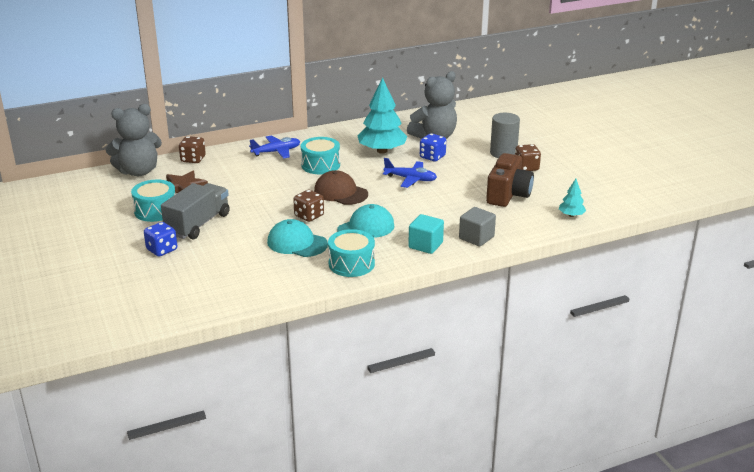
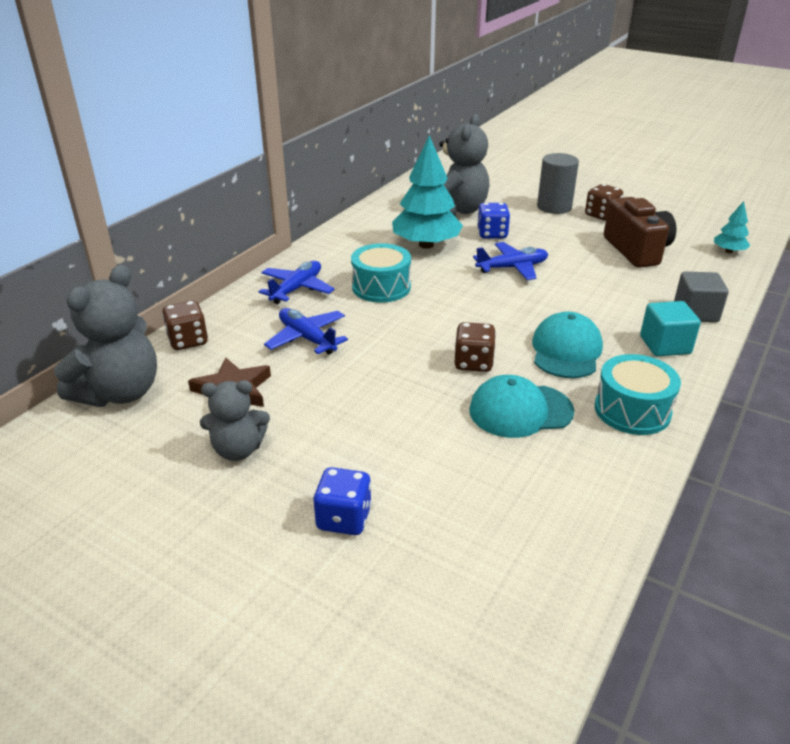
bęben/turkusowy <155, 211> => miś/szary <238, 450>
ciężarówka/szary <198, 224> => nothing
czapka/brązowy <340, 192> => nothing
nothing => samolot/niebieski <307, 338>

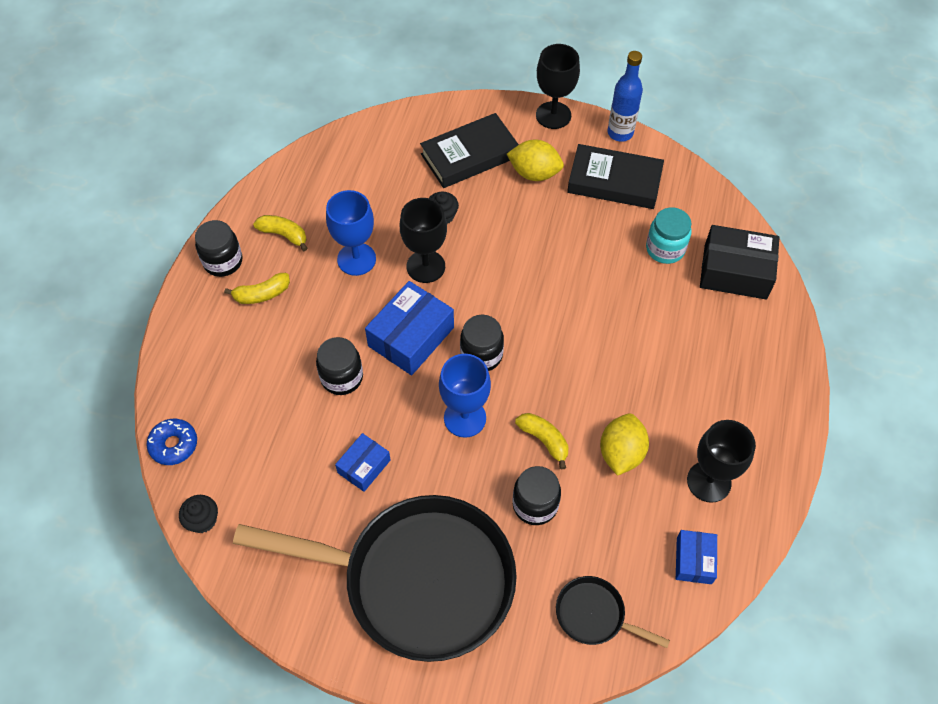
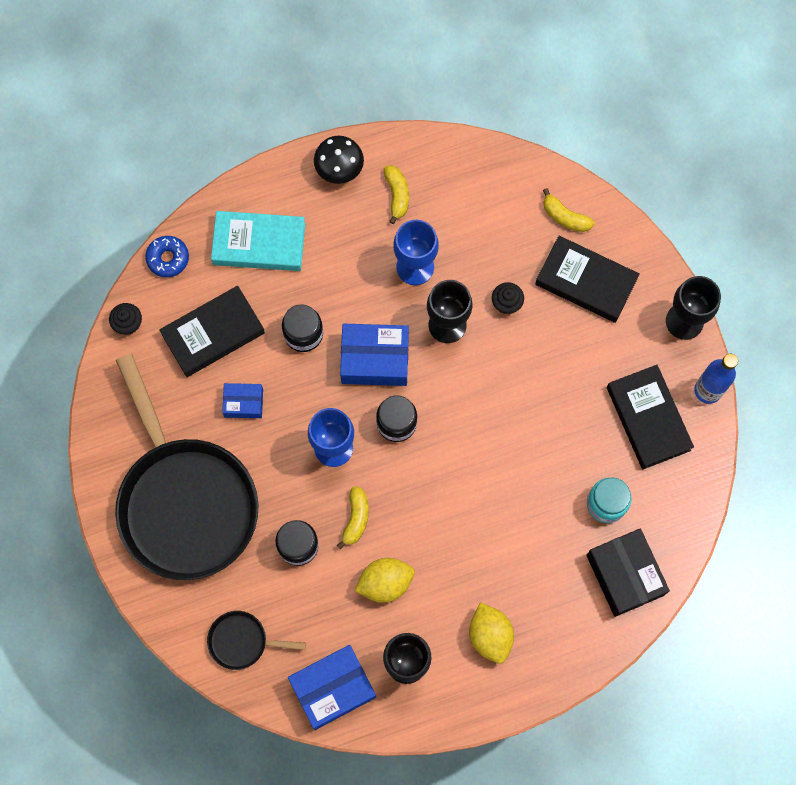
słoik/czarny <223, 261> => grzyb/czarny <339, 169>
banan/żółty <262, 294> => banan/żółty <565, 217>, move
cytryna/żółty <534, 173> => cytryna/żółty <490, 635>, move
patelnia/czarny <594, 615> => patelnia/czarny <242, 641>, 75 degrees counterclockwise
pudełko/niebieski <694, 560> => pudełko/niebieski <333, 688>, x1.75
nothing => książka/czarny <213, 333>
nothing => książka/turkusowy <259, 244>

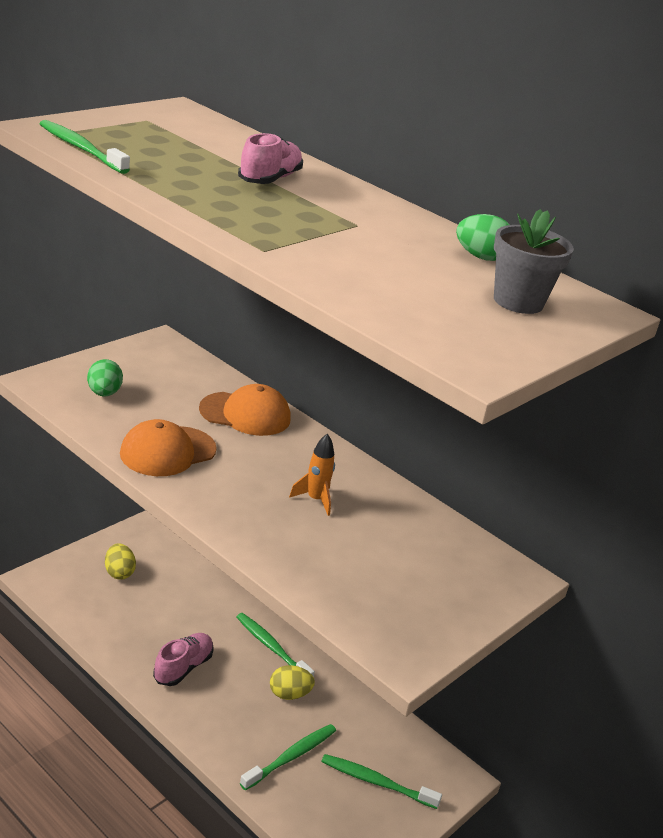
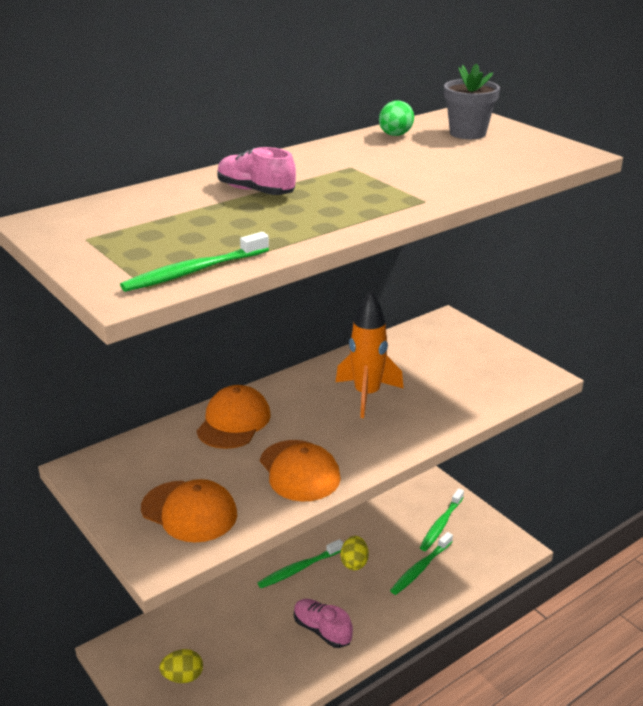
jajko/zielony <104, 393> => czapka/pomarańczowy <189, 511>
szczoteczka do zębów/zielony <291, 757> => szczoteczka do zębów/zielony <420, 568>, 105 degrees counterclockwise
rakieta/pomarańczowy <315, 500> => rakieta/pomarańczowy <367, 395>, x1.76

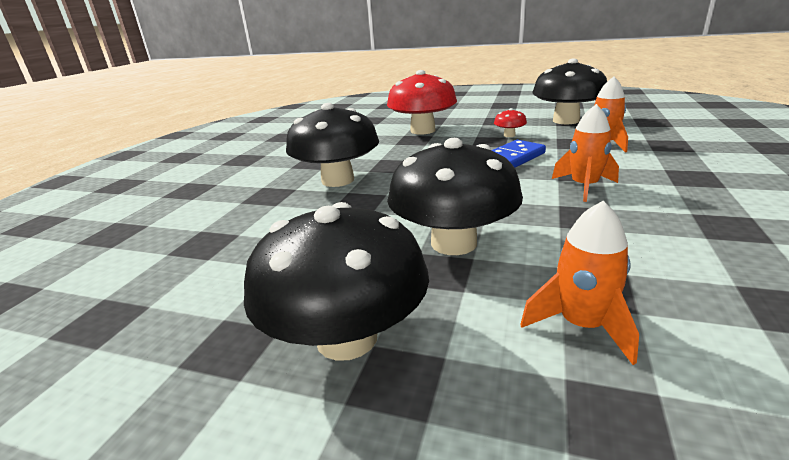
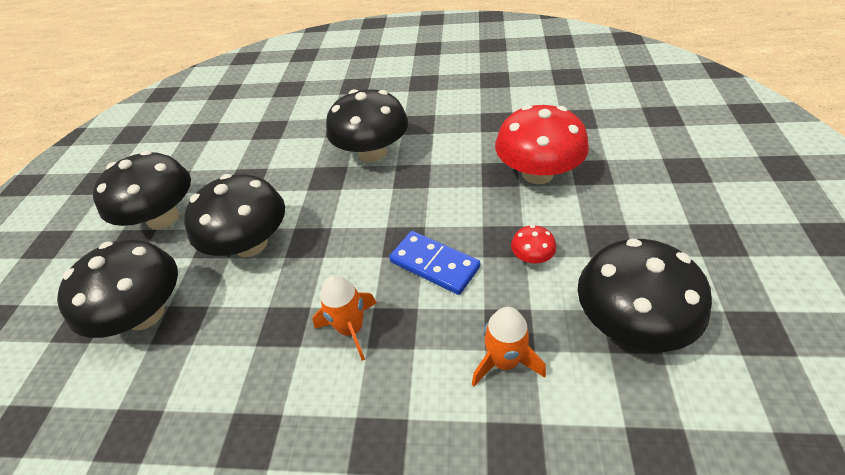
rakieta/pomarańczowy <581, 325> => grzyb/czarny <145, 314>

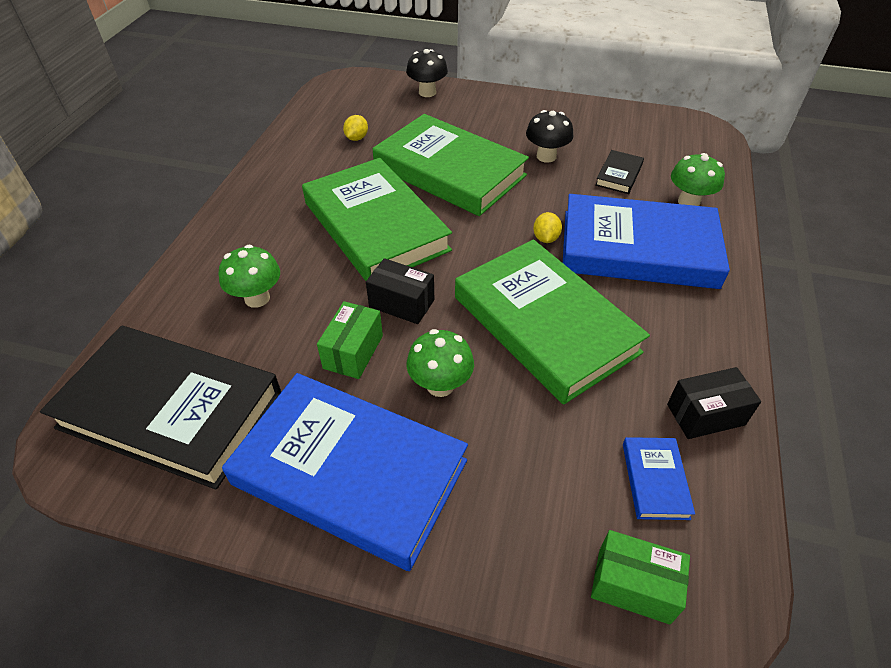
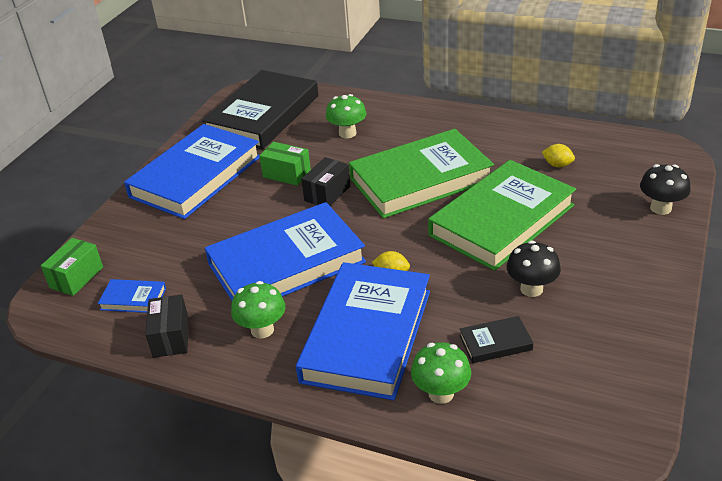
grzyb/zielony <440, 385> => grzyb/zielony <262, 330>, move
książka/zielony <545, 324> => książka/niebieski <286, 263>
książka/czarny <619, 175> => książka/czarny <495, 343>, 45 degrees counterclockwise

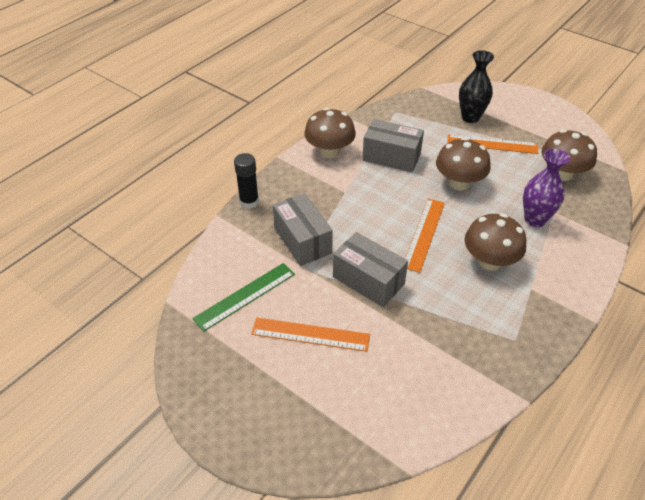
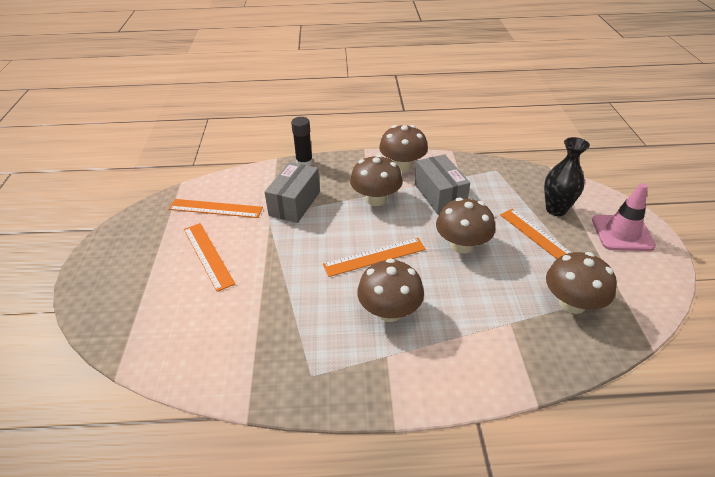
linijka/zielony <245, 296> => linijka/pomarańczowy <215, 208>
pudełko/szary <368, 280> => nothing
wazon/fioletowy <535, 219> => nothing
nothing => grzyb/brązowy <376, 199>
nothing => pachołek/różowy <622, 233>

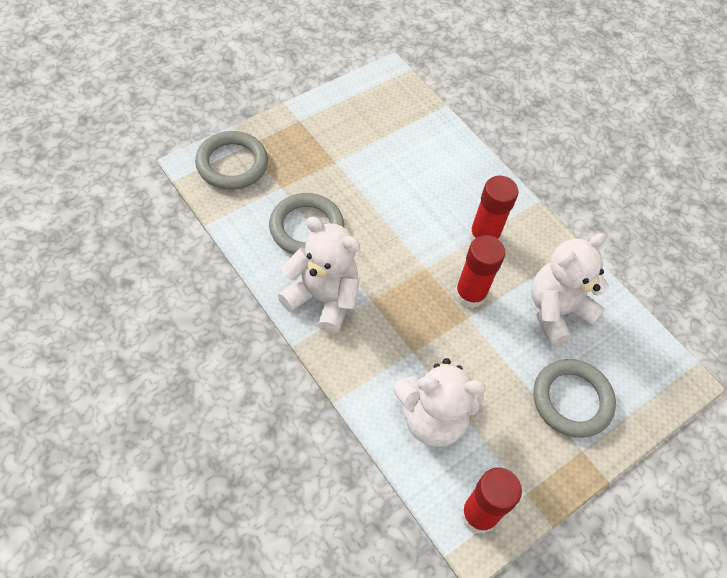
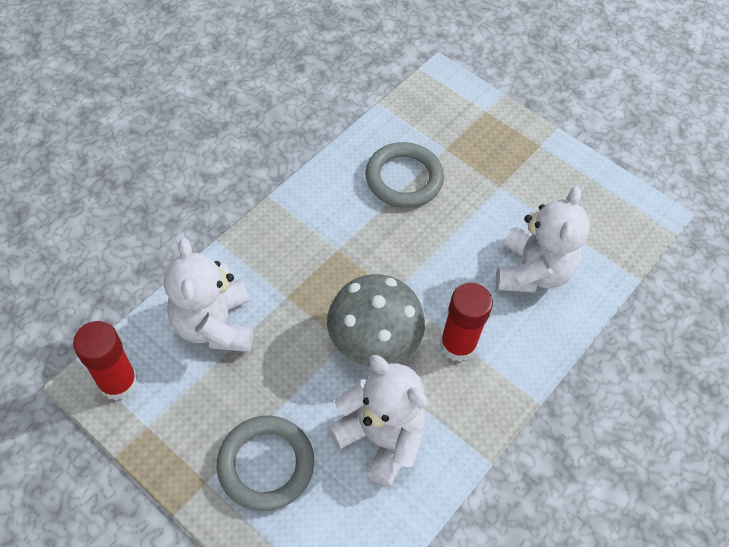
pierścień/szary <232, 164> => nothing
miś/biały <322, 298> => miś/biały <532, 271>, move
klej w sztyfcie/czerwony <470, 294> => grzyb/szary <373, 340>

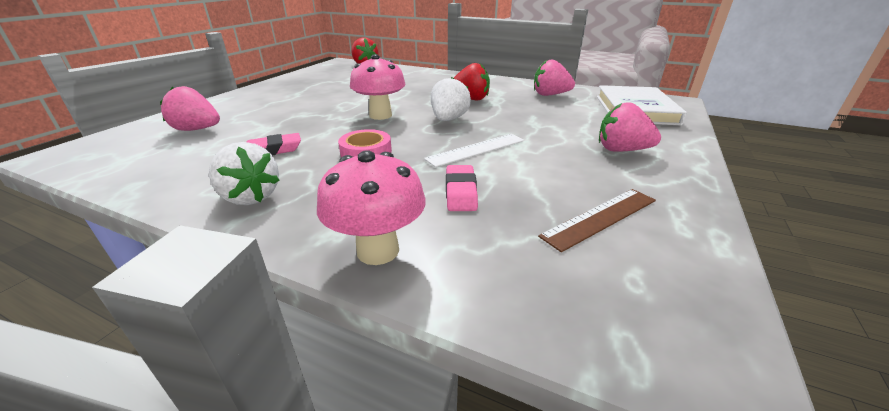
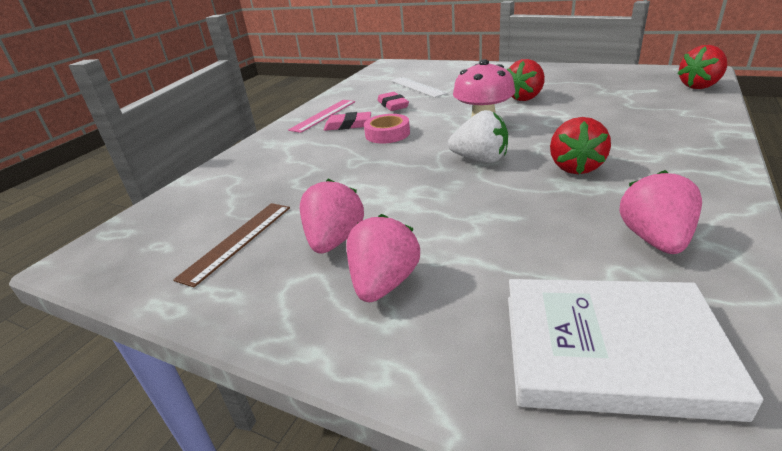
truskawka/różowy <197, 129> => truskawka/różowy <334, 240>, move
truskawka/biały <250, 197> => linijka/różowy <323, 115>
grzyb/różowy <378, 250> => nothing
linijka/biały <476, 149> => linijka/biały <417, 87>, move
gumka do mazania/różowy <460, 192> => gumka do mazania/różowy <348, 125>, move
linijka/brązowy <600, 217> => linijka/brązowy <237, 241>, 60 degrees clockwise
nothing => truskawka/czerwony <525, 98>

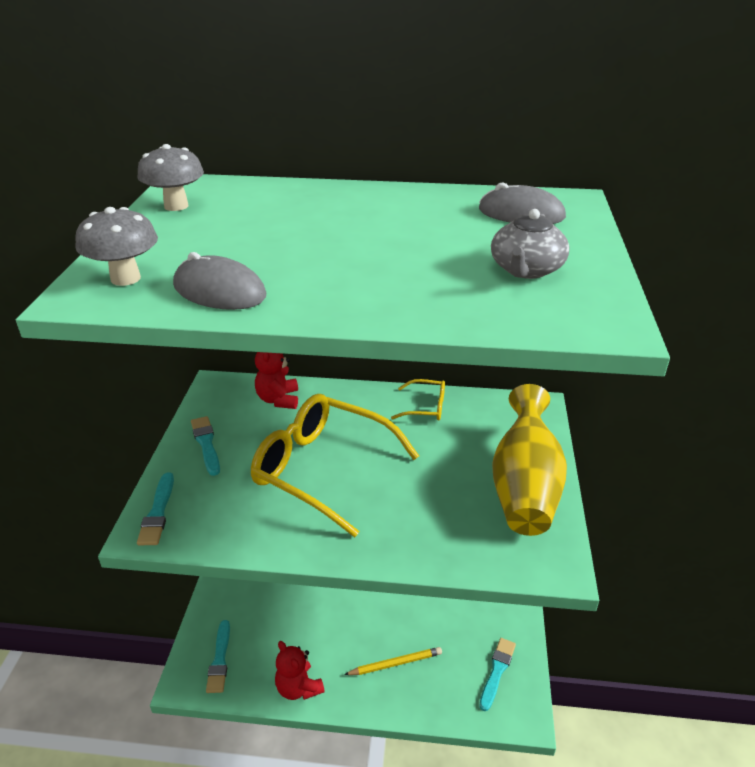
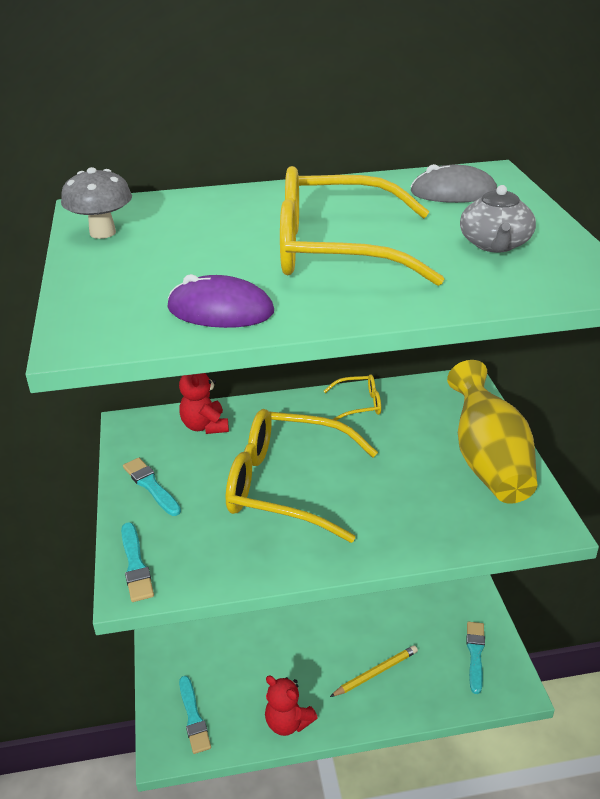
grzyb/szary <125, 278> => nothing
myszka/szary <219, 291> => myszka/fioletowy <220, 310>
nothing => okulary/żółty <336, 250>

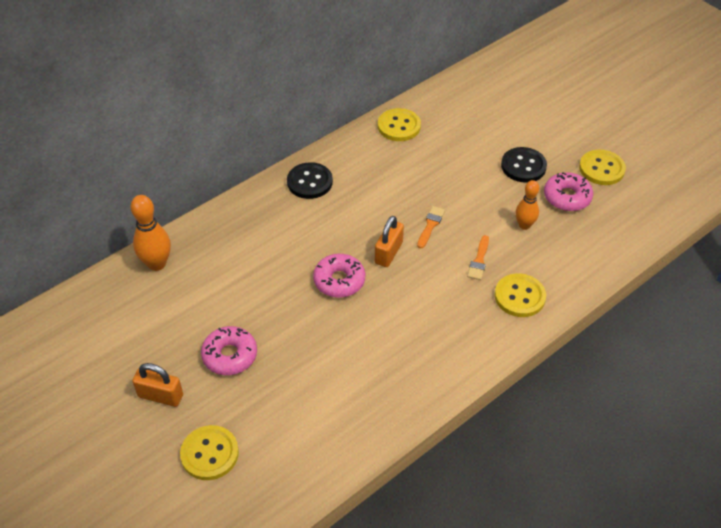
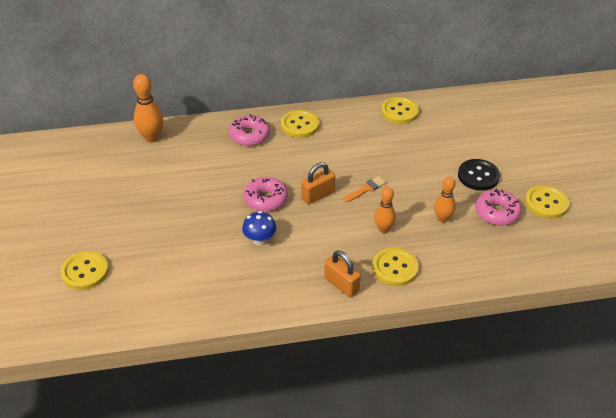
kłódka/pomarańczowy <160, 396> => kłódka/pomarańczowy <341, 284>, move
donut/różowy <230, 355> => donut/różowy <249, 135>, move
guzik/czarny <309, 182> => guzik/żółty <300, 125>
pędzel/pomarańczowy <479, 260> => kręgiel/pomarańczowy <383, 229>
nothing => grzyb/niebieski <260, 240>

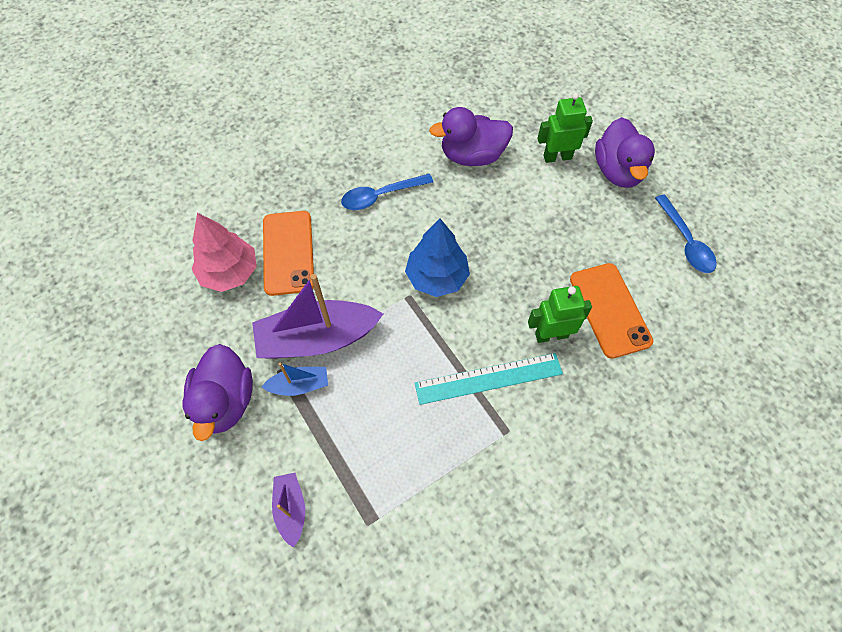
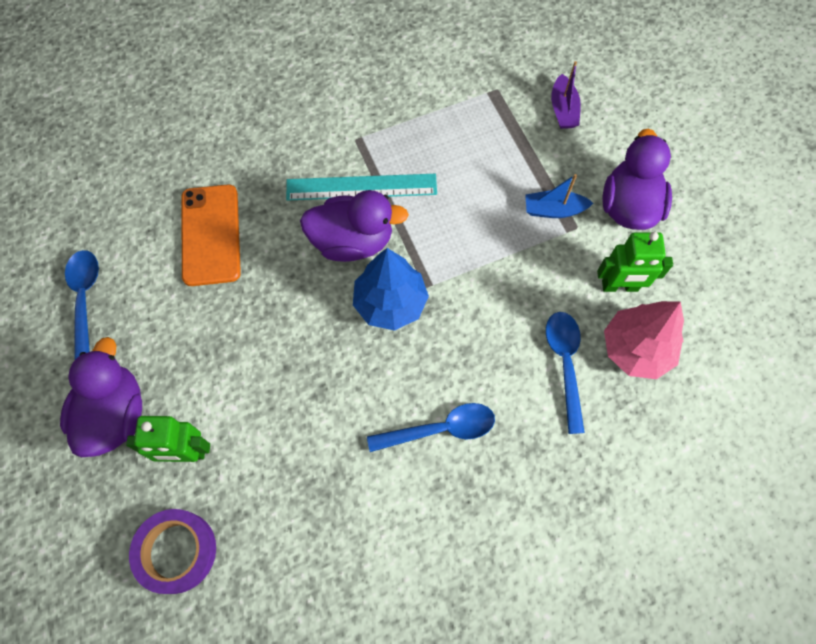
łódka/fioletowy <317, 338> => nothing
telefon/pomarańczowy <288, 253> => łyżka/niebieski <565, 364>
kaczka/fioletowy <472, 156> => kaczka/fioletowy <352, 241>, move
robot/zielony <551, 335> => robot/zielony <619, 286>, move
nothing => taśma klejąca/fioletowy <176, 551>

